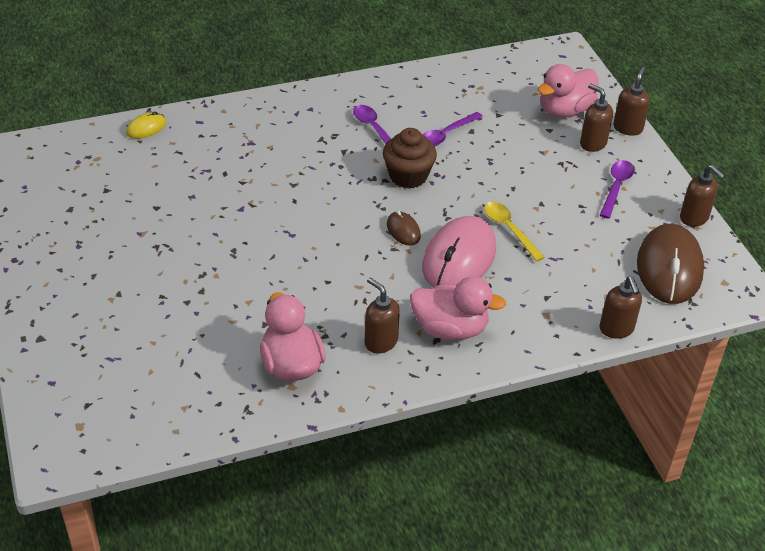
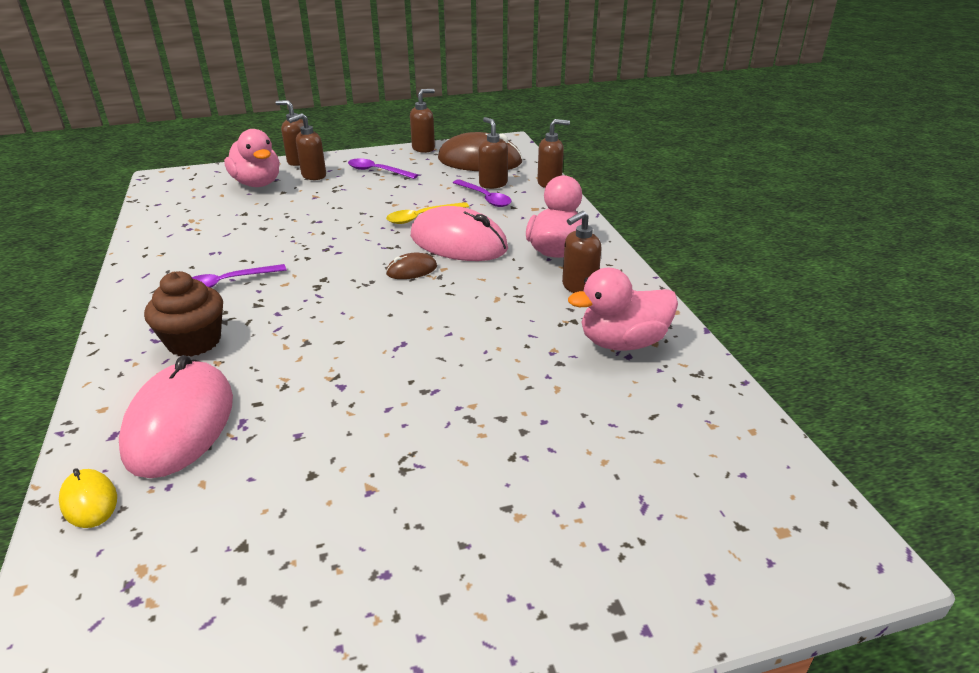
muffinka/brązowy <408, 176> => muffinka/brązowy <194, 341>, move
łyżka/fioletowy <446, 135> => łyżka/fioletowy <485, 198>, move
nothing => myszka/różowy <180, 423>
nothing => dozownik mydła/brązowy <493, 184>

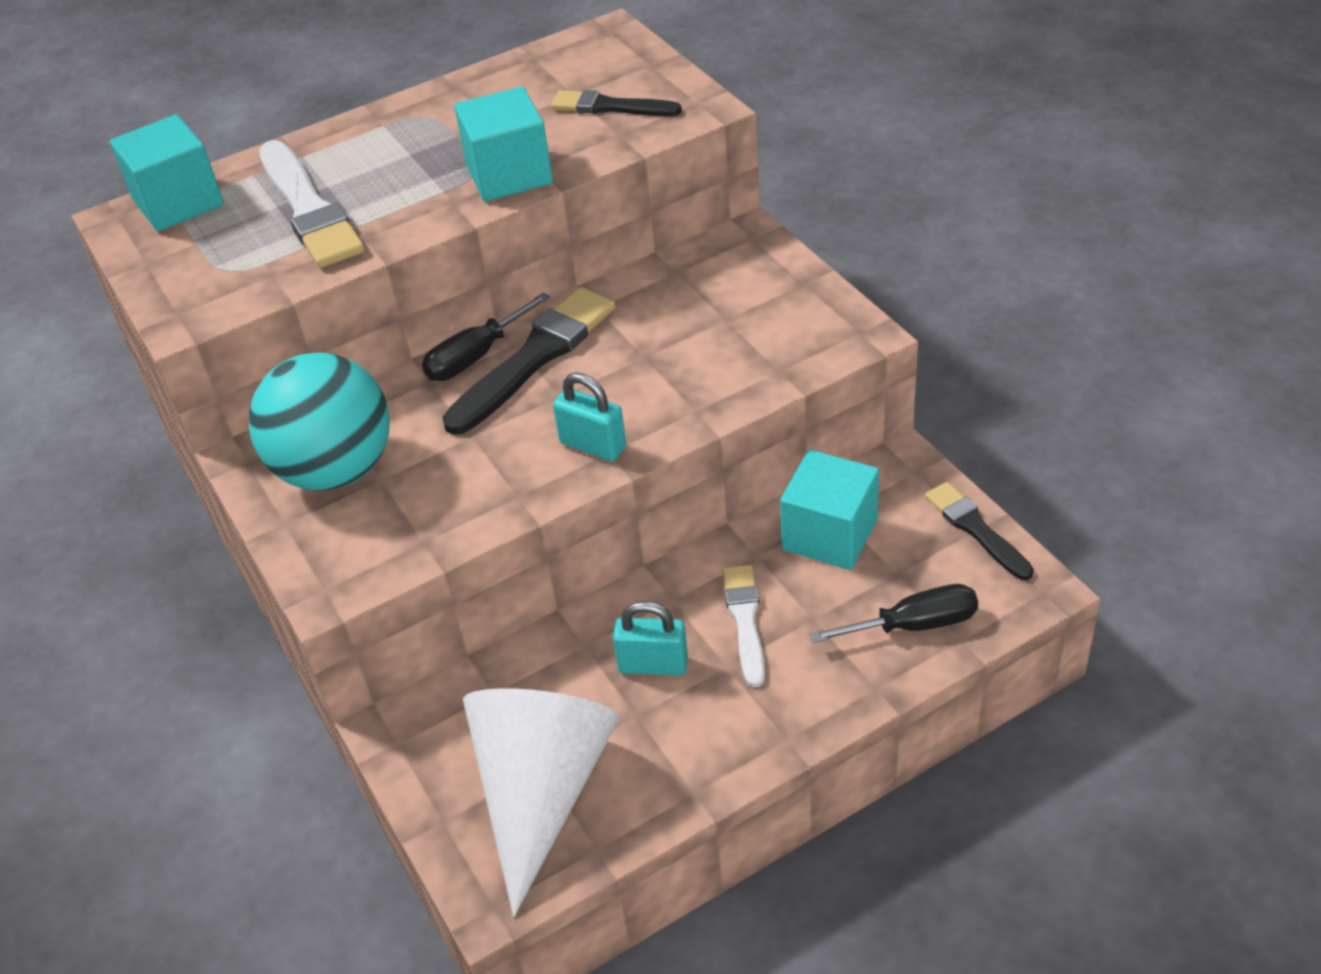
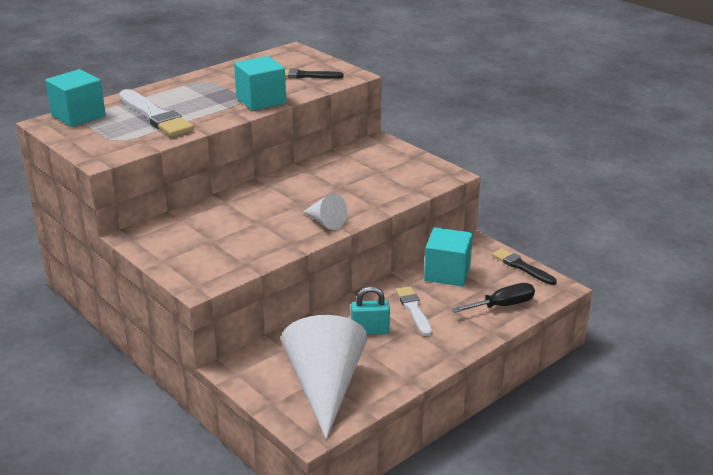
piłka/turkusowy <336, 469> => nothing
śrubokręt/czarny <475, 356> => nothing
pędzel/czarny <534, 358> => nothing
kłódka/turkusowy <593, 445> => stożek/biały <325, 222>

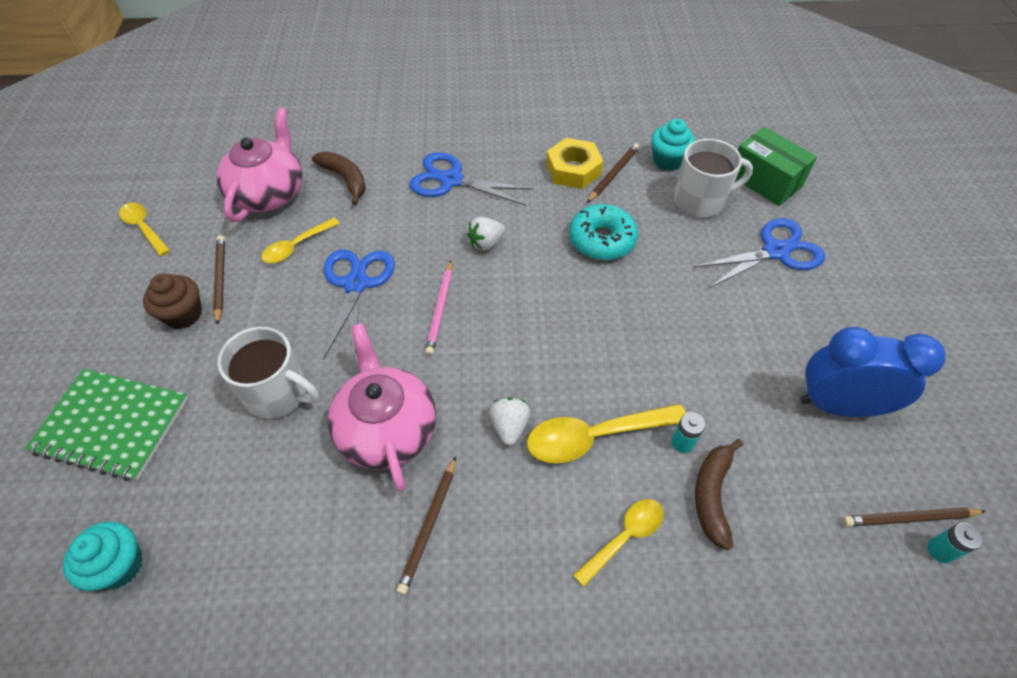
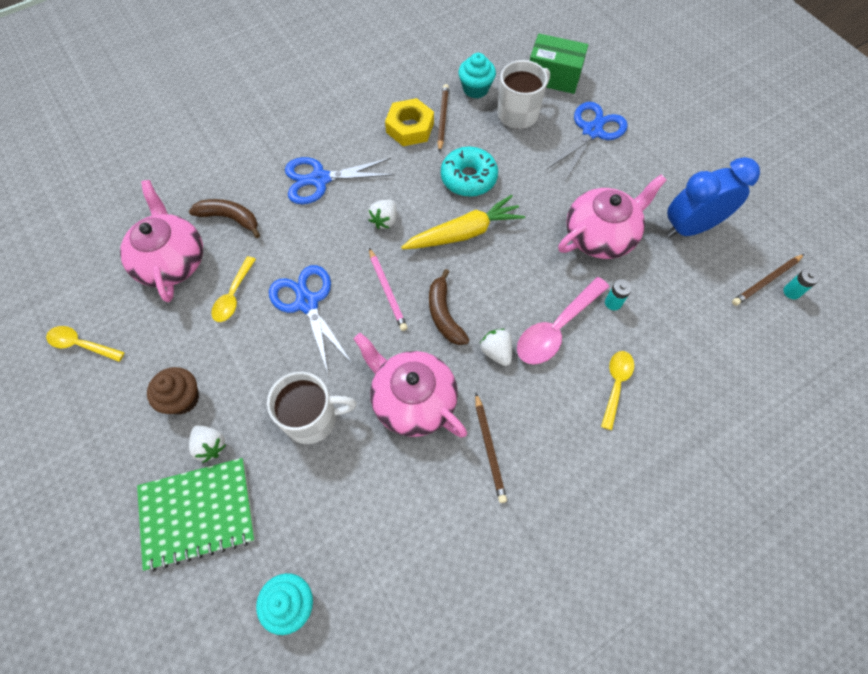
ołówek/brązowy <220, 279> => nothing
łyżka/żółty <595, 437> => łyżka/różowy <556, 328>
banan/brązowy <712, 495> => banan/brązowy <444, 314>, move
nothing => truskawka/biały <210, 446>
nothing => marchewka/żółty <464, 233>
nothing => imbryk/różowy <601, 235>

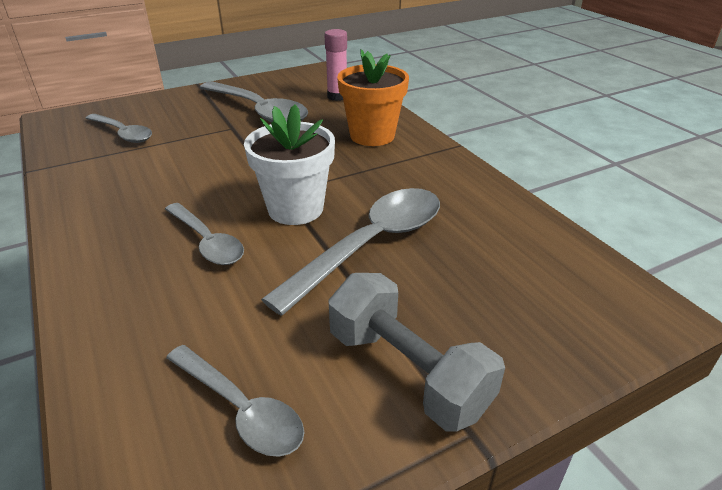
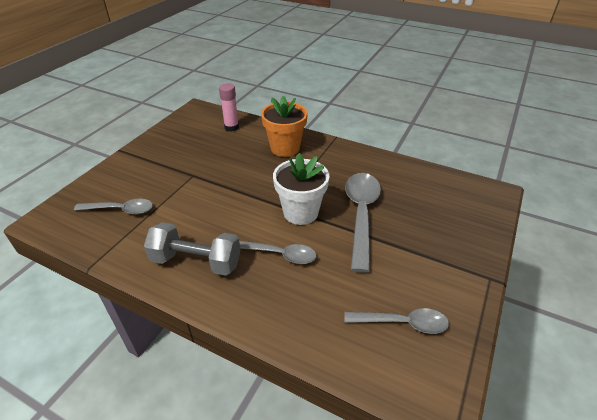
łyżka/szary <258, 111> => nothing
hantel/szary <407, 371> => hantel/szary <196, 261>, move

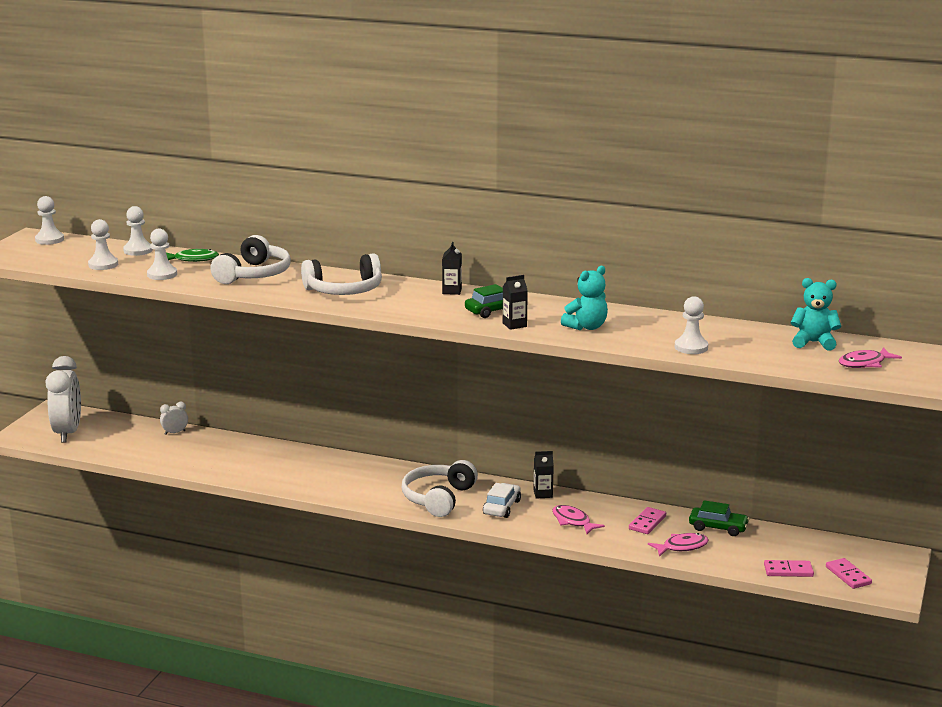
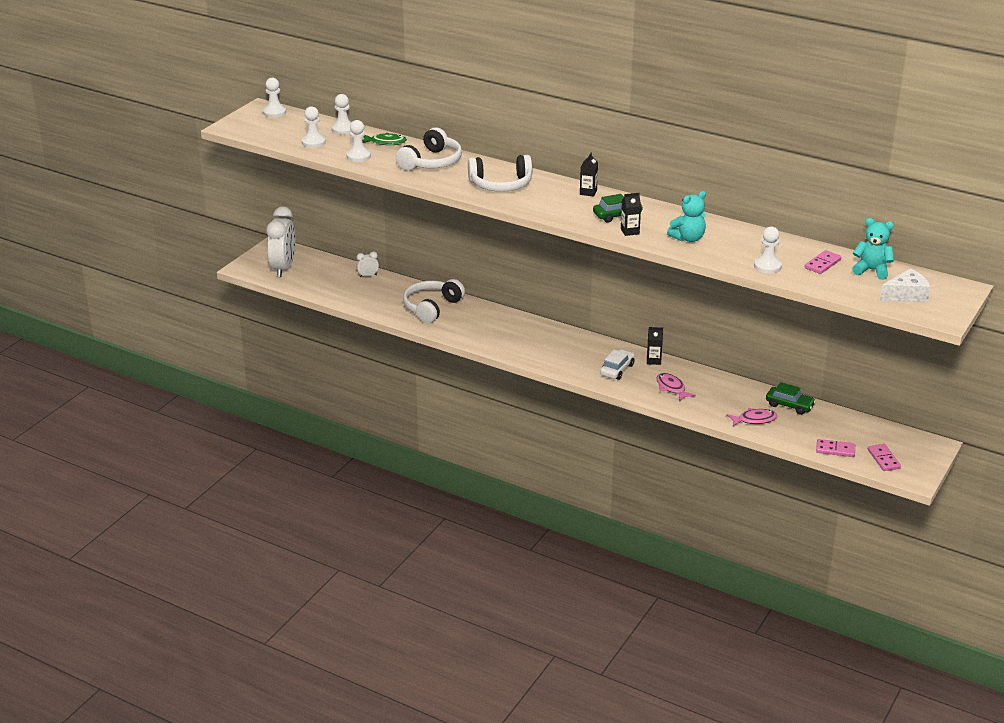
słuchawki/biały <438, 498> => słuchawki/biały <431, 307>, move
kostka domina/różowy <647, 522> => kostka domina/różowy <822, 264>, move
ryba/różowy <864, 363> => ser/biały <906, 295>

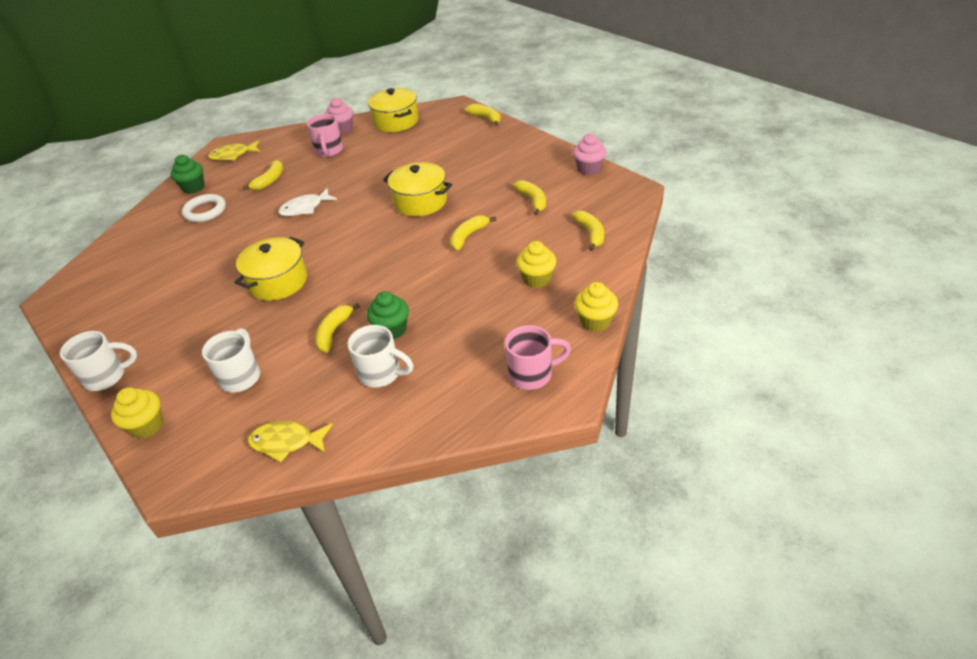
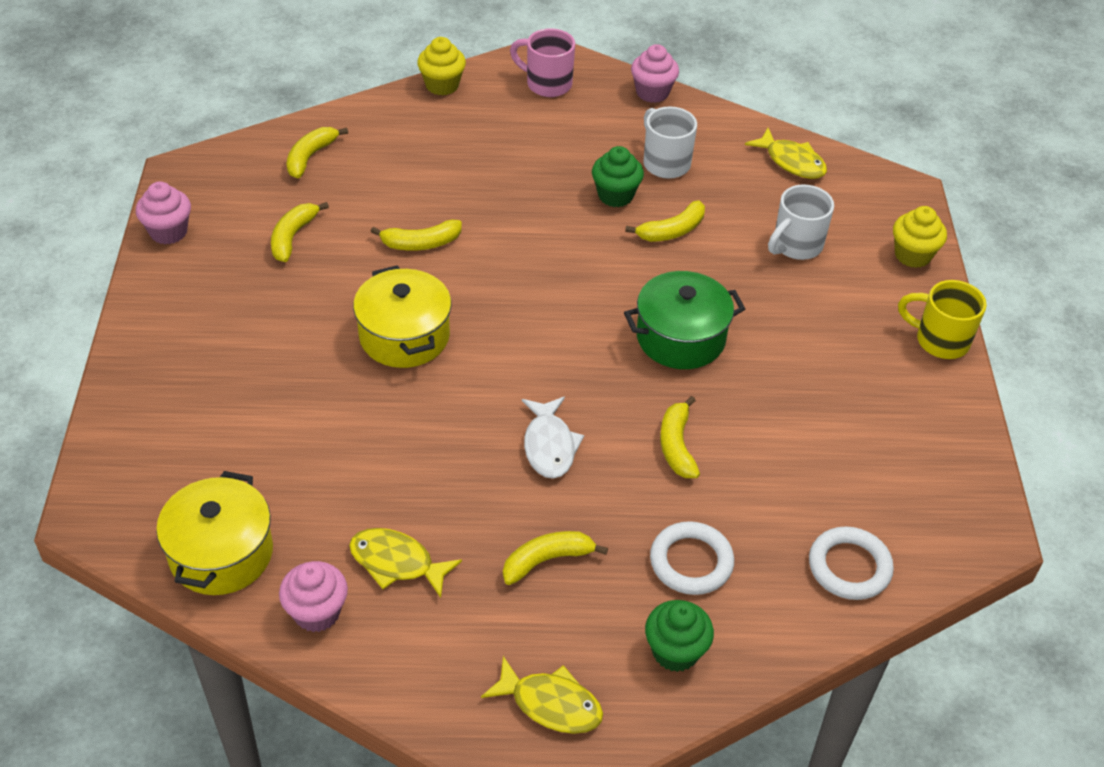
kubek/biały <107, 377> => kubek/żółty <940, 340>
garnek/żółty <278, 282> => garnek/zielony <680, 338>
ryba/biały <305, 208> => ryba/biały <549, 445>, 75 degrees clockwise
kubek/różowy <329, 151> => ryba/żółty <397, 562>
banan/żółty <486, 118> => banan/żółty <677, 445>, move
muffinka/żółty <537, 279> => nothing
nothing => muffinka/różowy <652, 92>
nothing => pierścień/biały <849, 567>

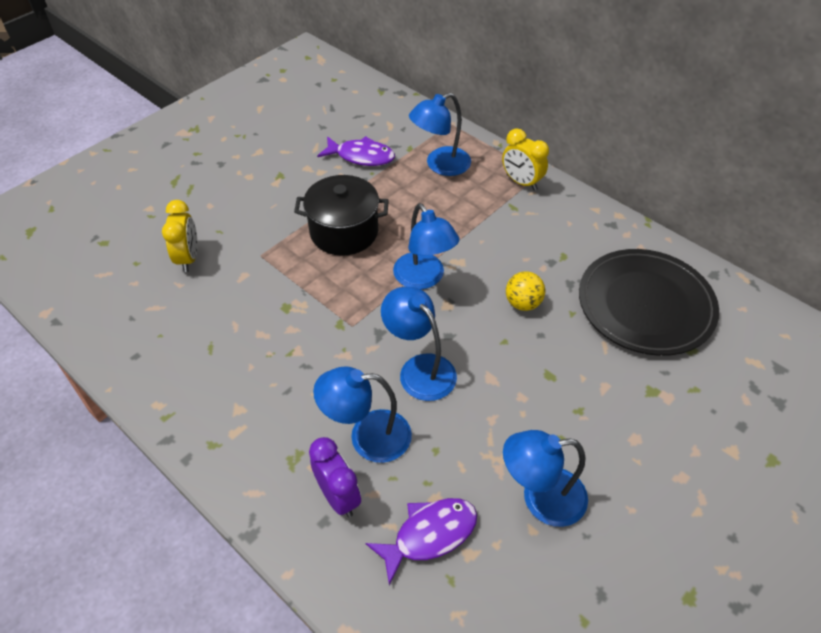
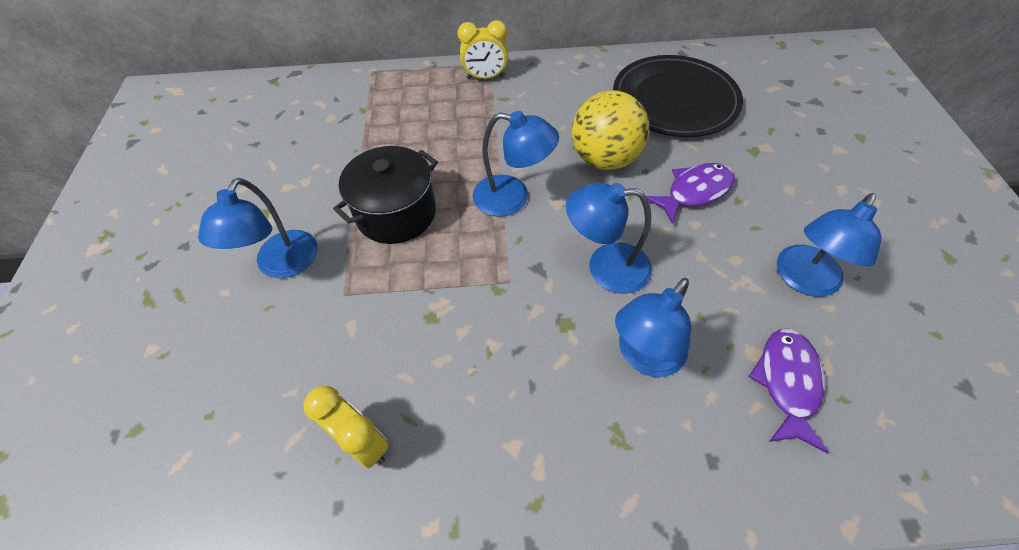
budzik/żółty <188, 258> => budzik/żółty <362, 443>, move
budzik/fioletowy <338, 496> => nothing
ryba/fioletowy <361, 156> => ryba/fioletowy <694, 192>, move
lampka/niebieski <440, 165> => lampka/niebieski <282, 265>, move
piłka/żółty <523, 303> => piłka/żółty <604, 159>, x1.85

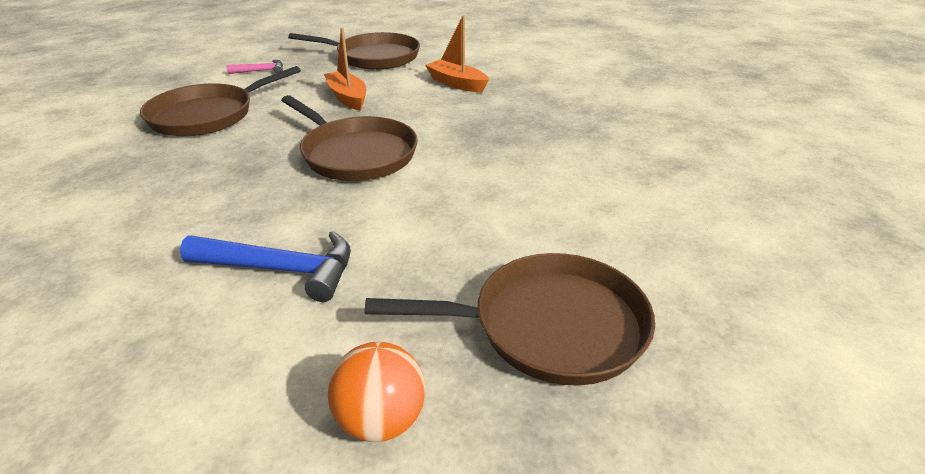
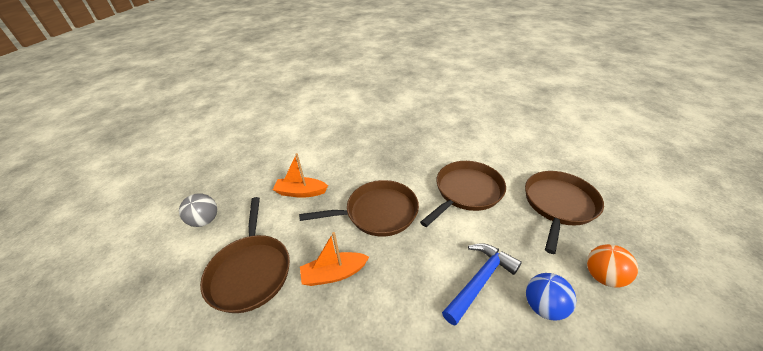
młotek/różowy <261, 71> => piłka/szary <205, 220>
patelnia/brązowy <374, 57> => patelnia/brązowy <466, 191>, move
łódka/pomarańczowy <457, 84> => łódka/pomarańczowy <334, 274>, move
nothing => piłka/niebieski <543, 306>

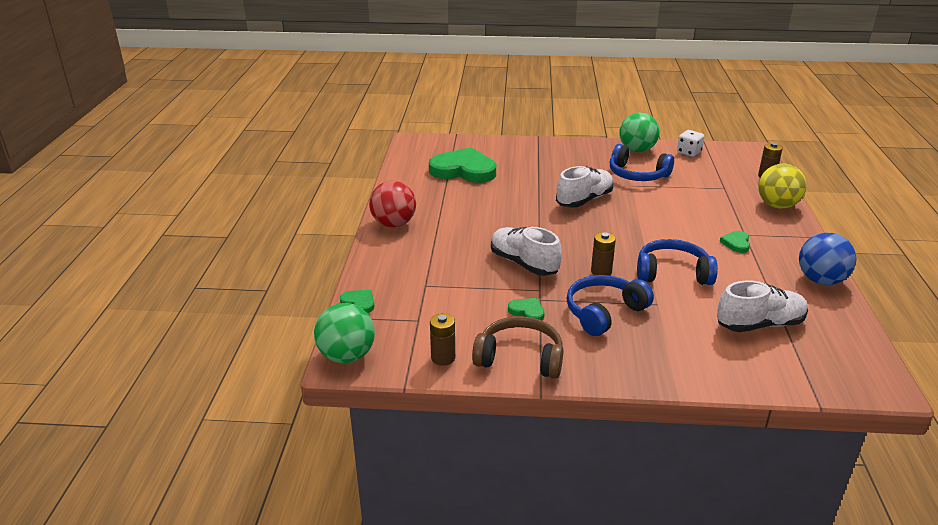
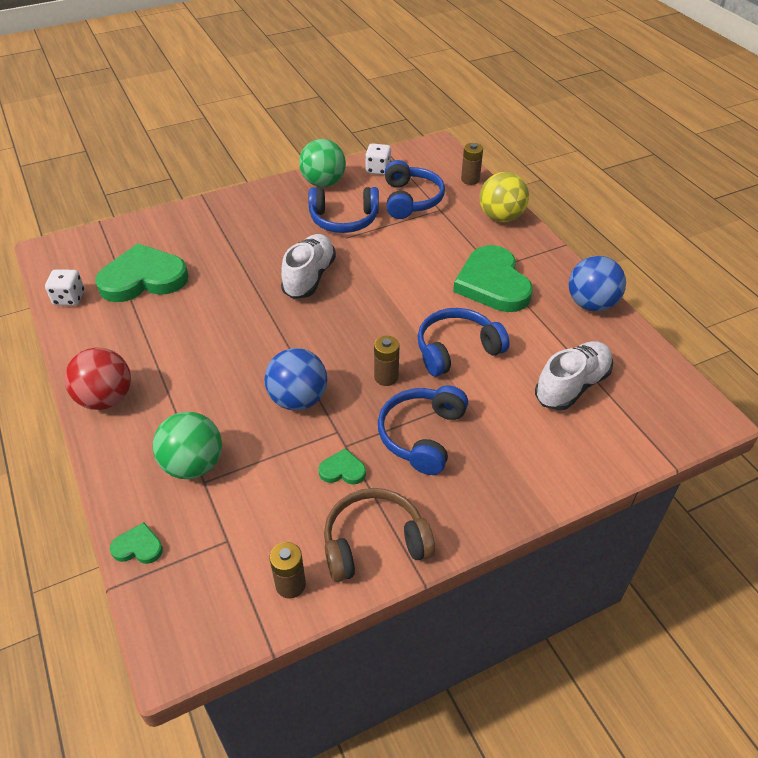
piłka/zielony <347, 356> => piłka/zielony <193, 465>, move
but/biały <524, 263> => piłka/niebieski <298, 399>
serce/zielony <736, 243> => serce/zielony <492, 284>, x2.33
nothing => kostka do gry/biały <69, 298>
nothing => słuchawki/niebieski <411, 200>

